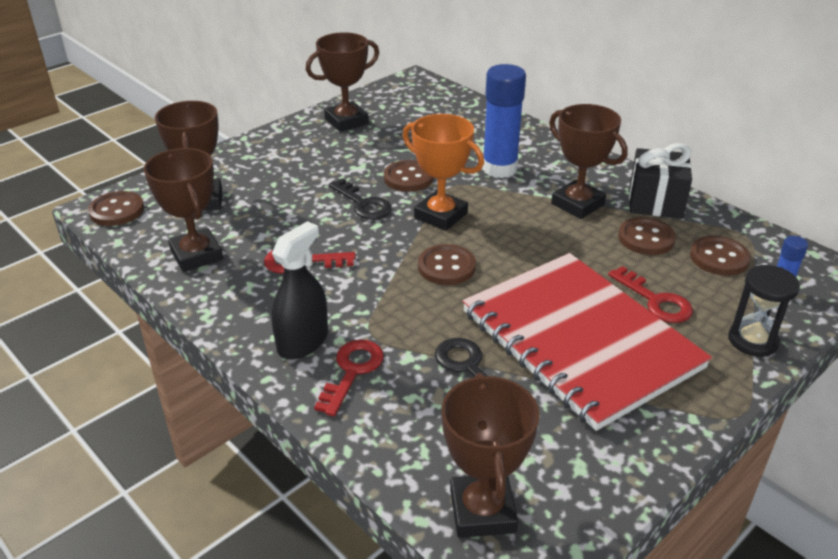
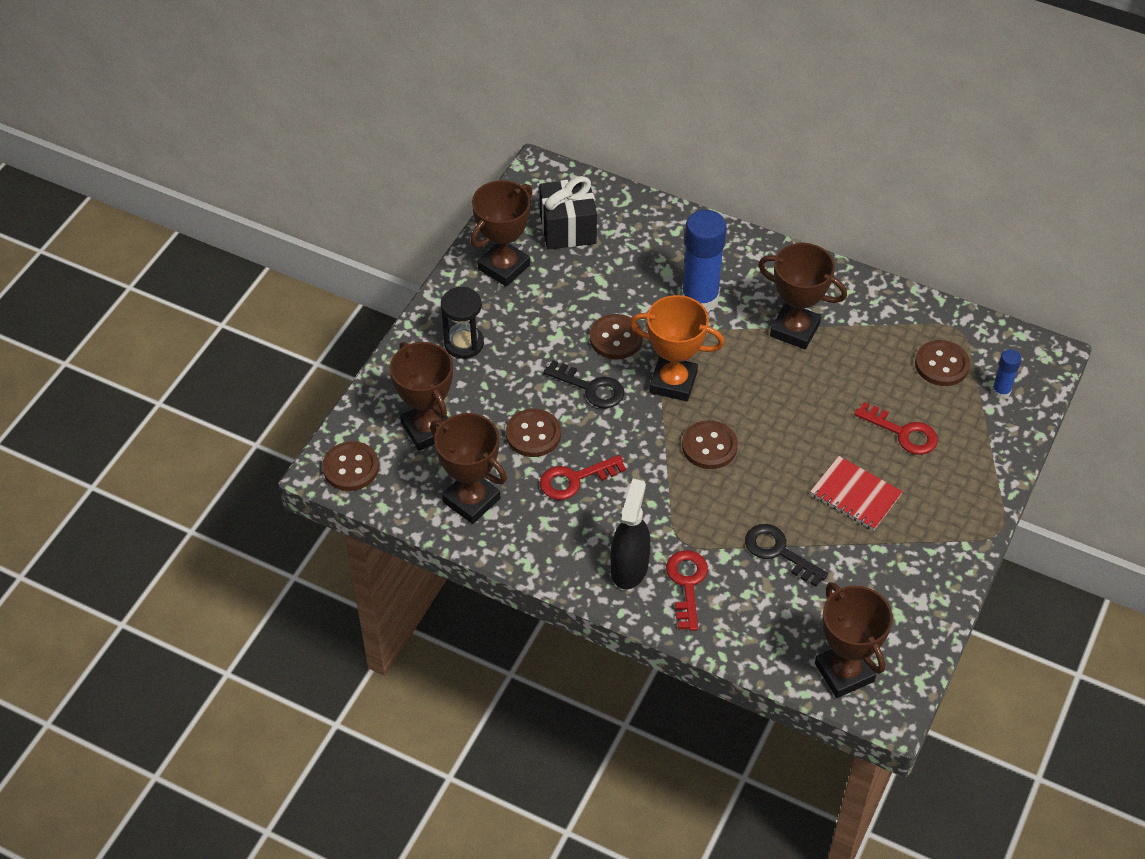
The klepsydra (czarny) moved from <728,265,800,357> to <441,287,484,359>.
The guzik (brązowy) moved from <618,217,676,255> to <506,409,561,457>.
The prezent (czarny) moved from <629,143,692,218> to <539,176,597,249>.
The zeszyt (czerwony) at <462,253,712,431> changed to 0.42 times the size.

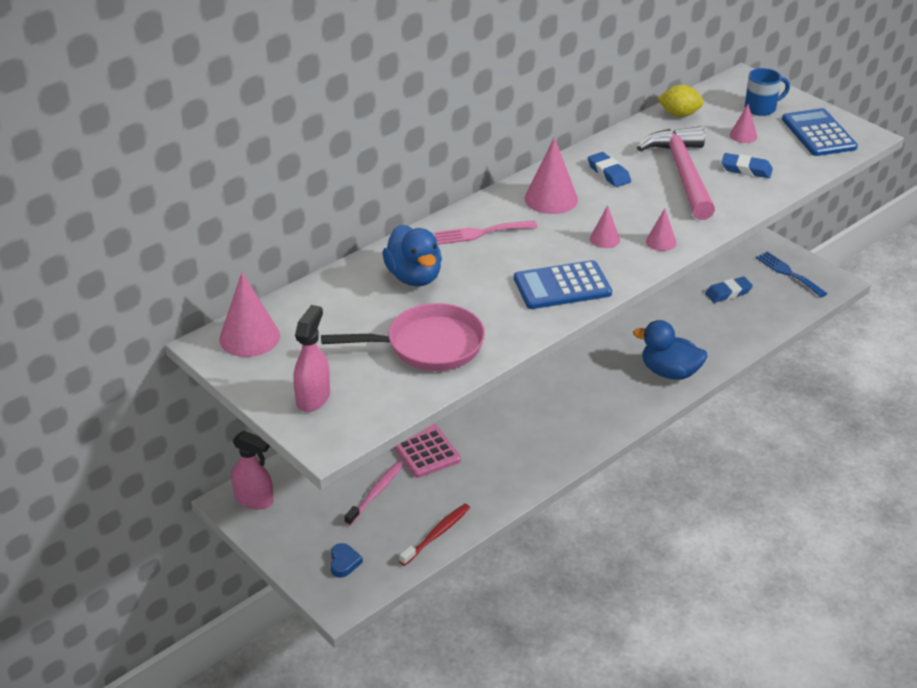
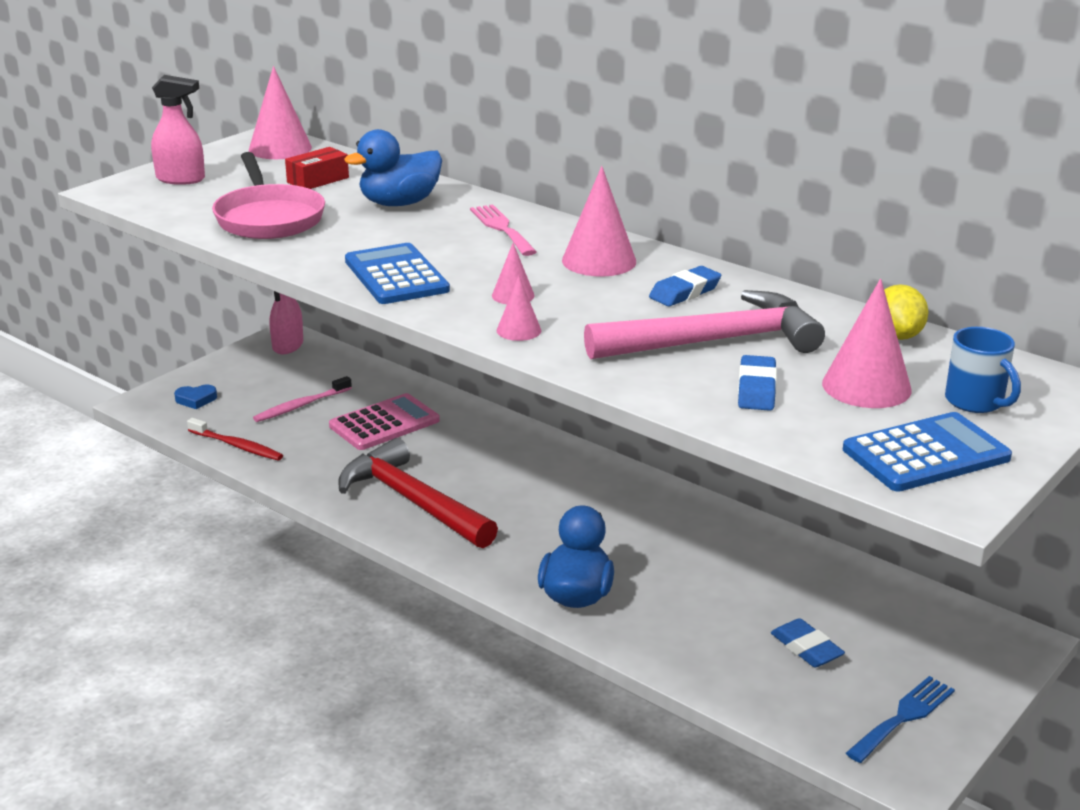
The szczoteczka do zębów (różowy) at <344,461,404,526> turned 120 degrees clockwise.
The pudełko (czerwony) at <285,147,349,189> appeared.
The młotek (czerwony) at <338,438,498,548> appeared.
The stożek (różowy) at <730,104,757,143> changed to 1.83 times the size.

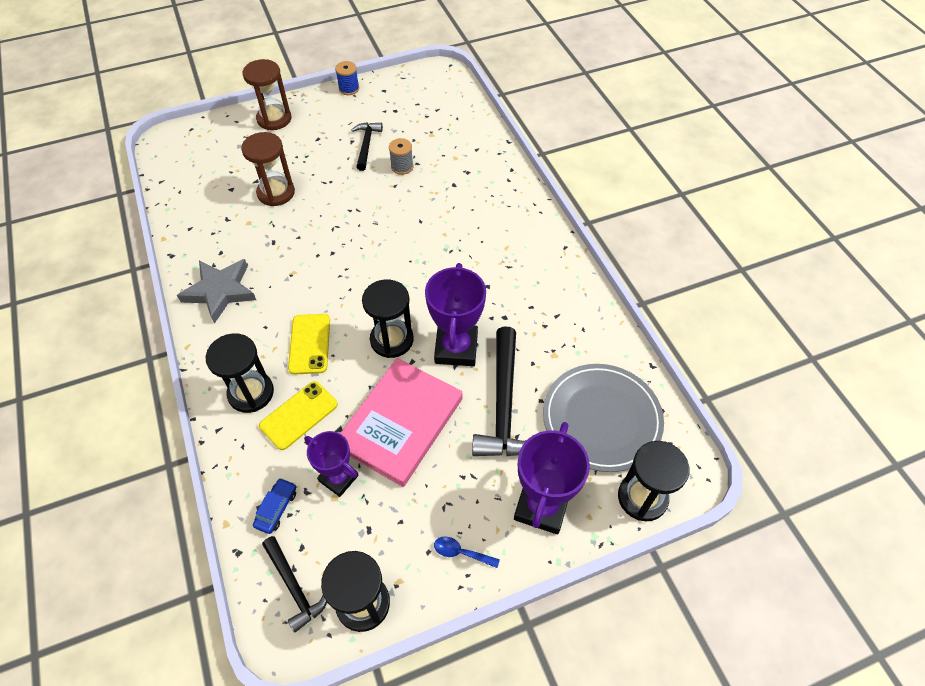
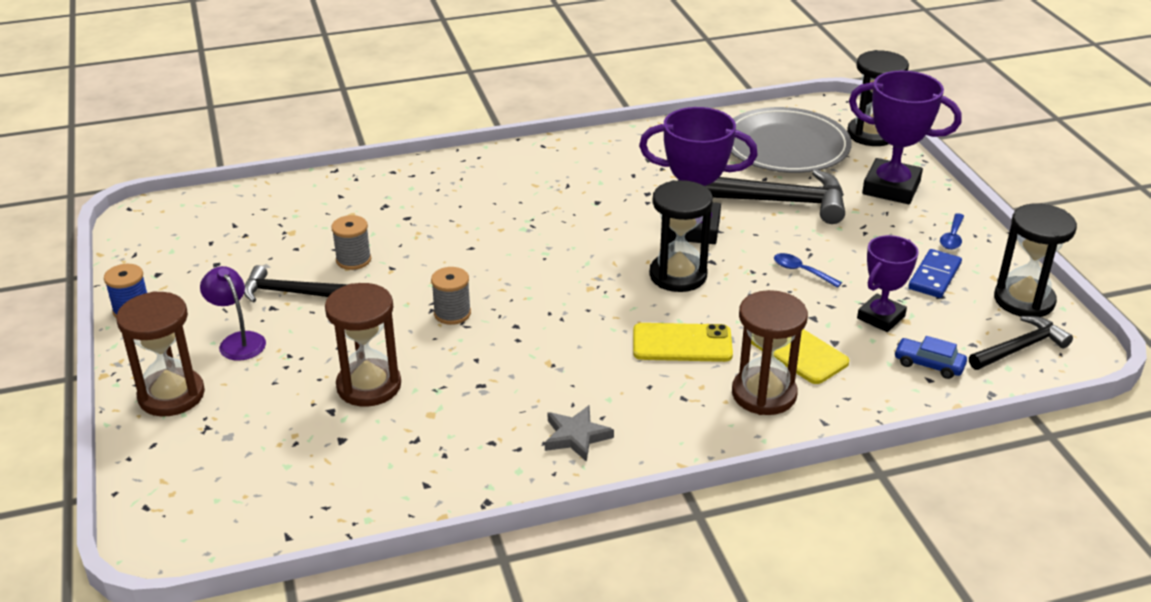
The lampka (fioletowy) at <200,266,266,360> appeared.
The szpulka (szary) at <431,267,471,325> appeared.
The gwiazda (szary) at <177,259,256,324> changed to 0.59 times the size.
The klepsydra (czarny) at <206,333,274,413> became the klepsydra (brązowy) at <732,290,808,415>.
The książka (różowy) at <340,358,463,487> was replaced by the łyżka (niebieski) at <774,253,842,288>.
The kostka domina (niebieski) at <908,249,962,298> appeared.

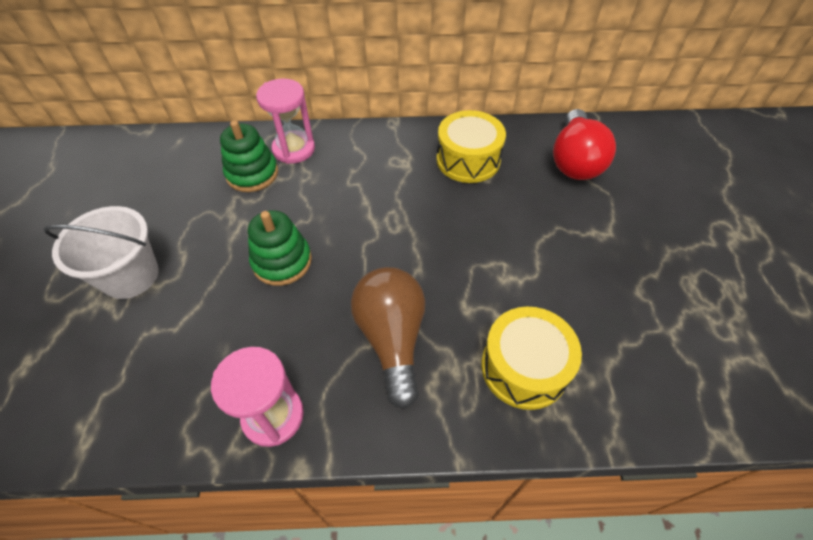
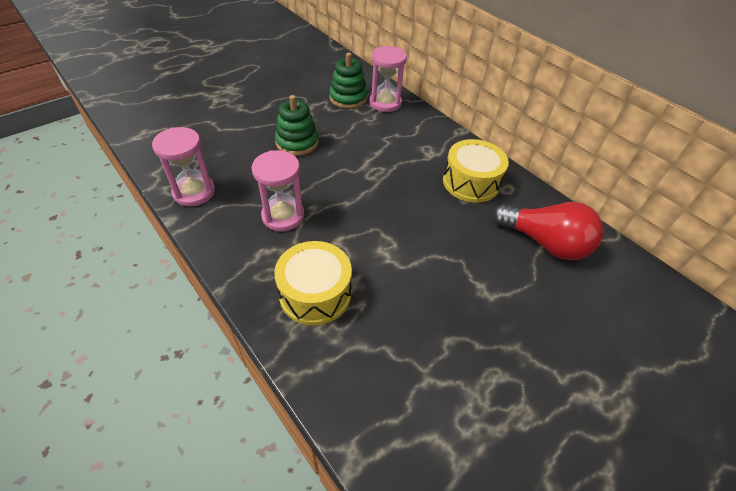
The żarówka (brązowy) at <351,267,425,409> was replaced by the klepsydra (różowy) at <252,150,304,231>.
The żarówka (czerwony) at <553,109,616,180> turned 120 degrees counterclockwise.
The wiadro (biały) at <43,206,159,299> disappeared.

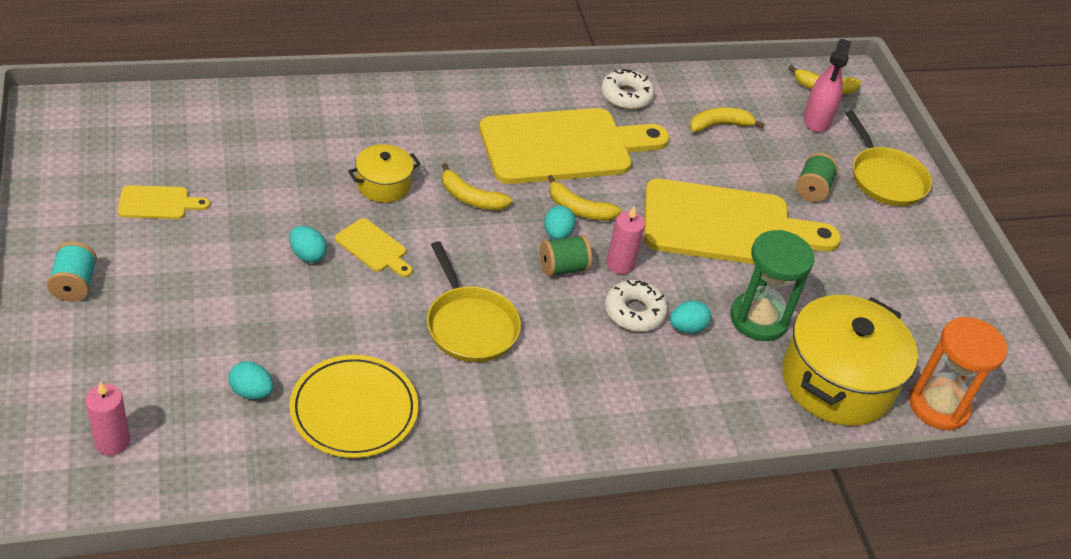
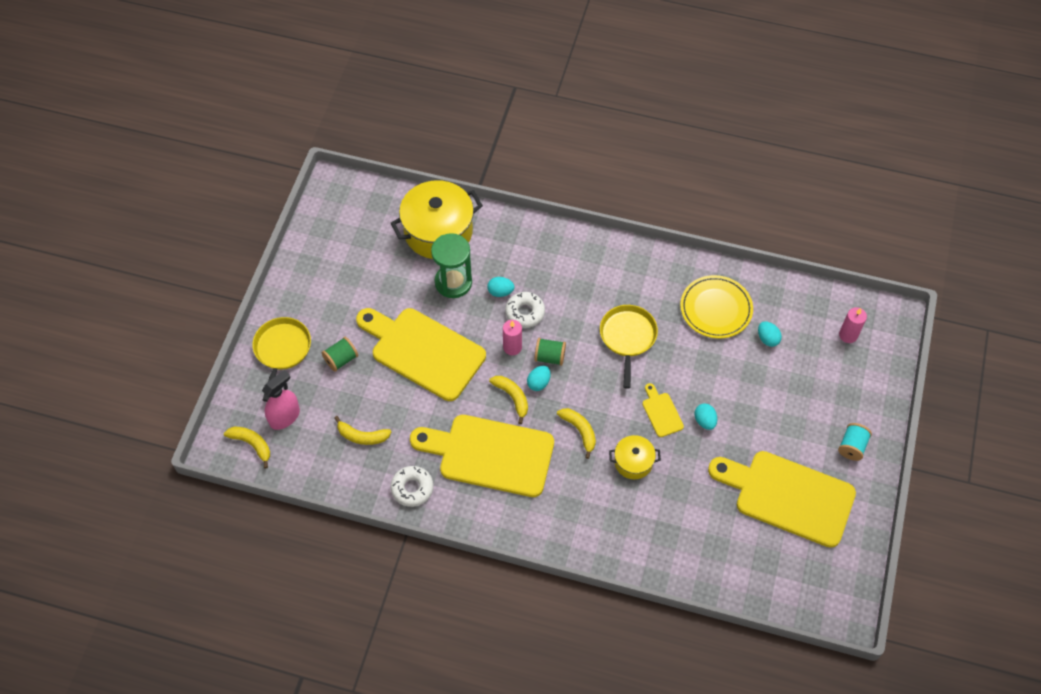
The deska do krojenia (żółty) at <118,185,210,219> changed to 2.39 times the size.
The klepsydra (pomarańczowy) at <909,317,1008,430> disappeared.

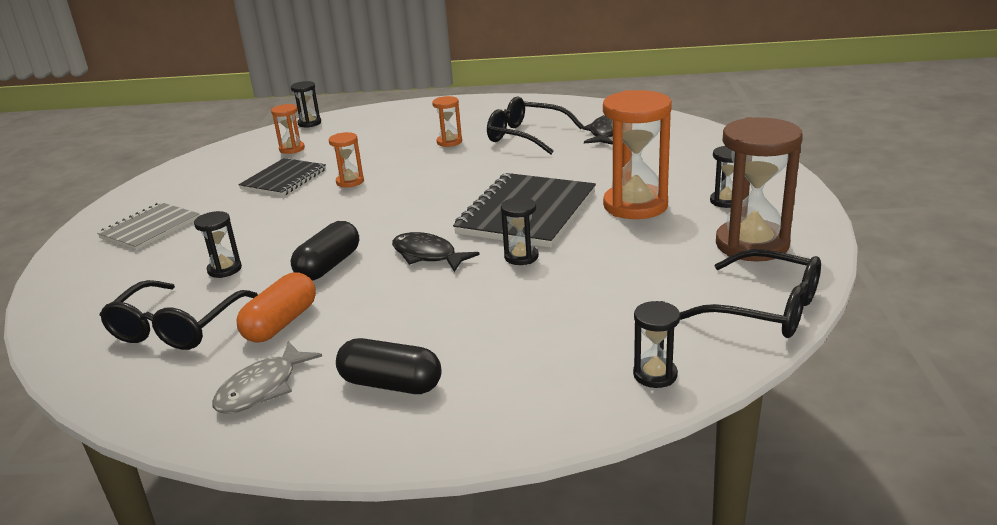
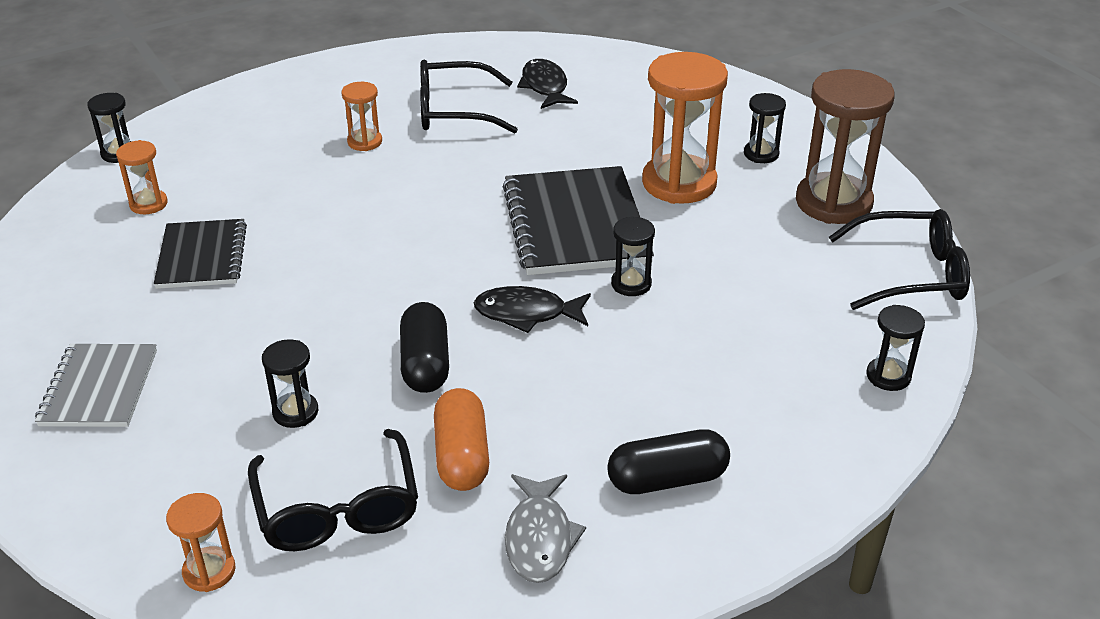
The klepsydra (pomarańczowy) moved from <329,132,364,188> to <166,493,236,592>.

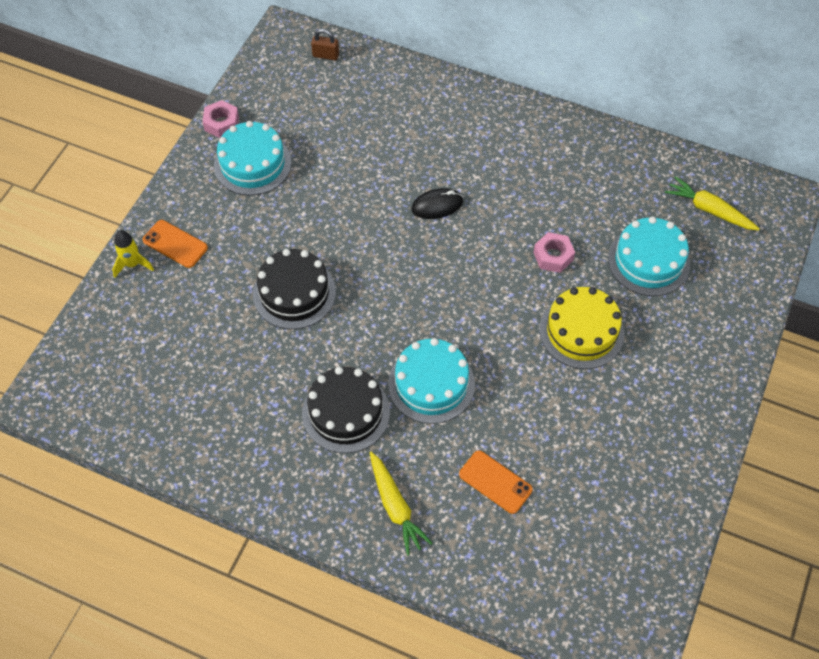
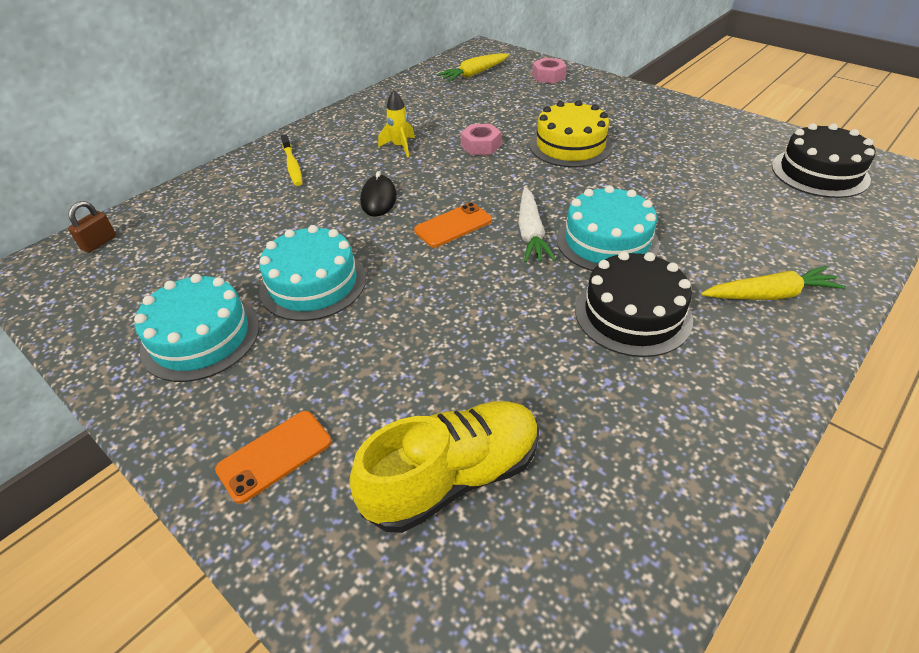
The tort (turkusowy) moved from <608,217,690,296> to <259,225,366,321>.
The szczoteczka do zębów (żółty) at <281,134,302,186> appeared.
The but (żółty) at <349,401,539,533> appeared.
The rakieta (żółty) moved from <112,230,154,278> to <378,90,415,158>.
The telefon (pomarańczowy) moved from <459,450,533,514> to <414,203,492,248>.
The marchewka (biały) at <518,187,556,263> appeared.
The nakrętka (różowy) moved from <202,100,239,138> to <532,58,567,84>.
The tort (czarny) moved from <253,249,336,329> to <772,123,875,198>.

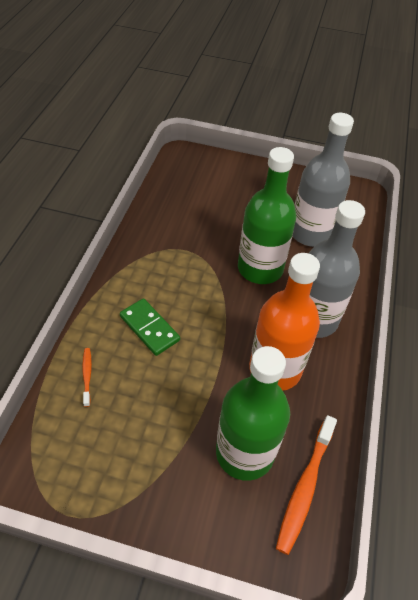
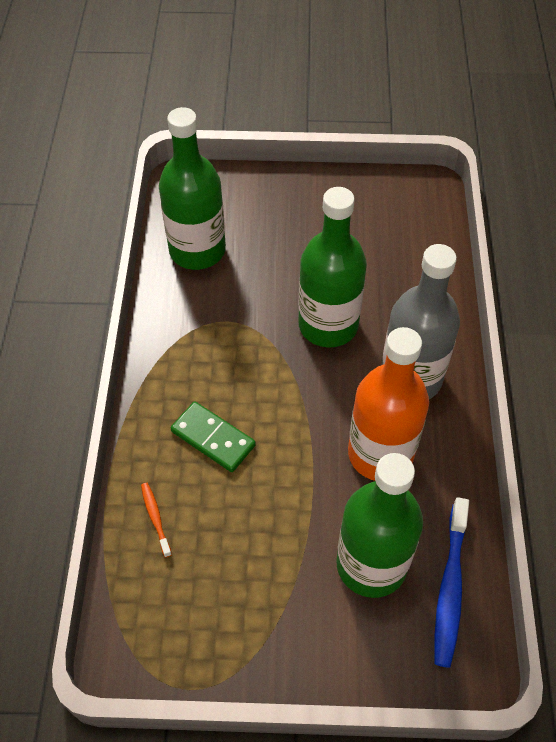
The butelka (zielony) at <159,107,226,270> appeared.
The szczoteczka do zębów (pomarańczowy) at <276,415,337,555> became the szczoteczka do zębów (niebieski) at <434,497,469,668>.
The butelka (szary) at <293,113,354,247> disappeared.

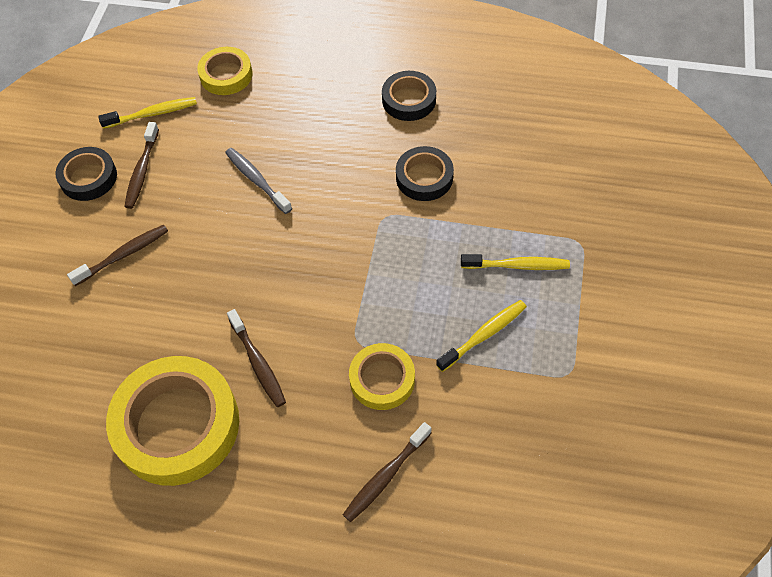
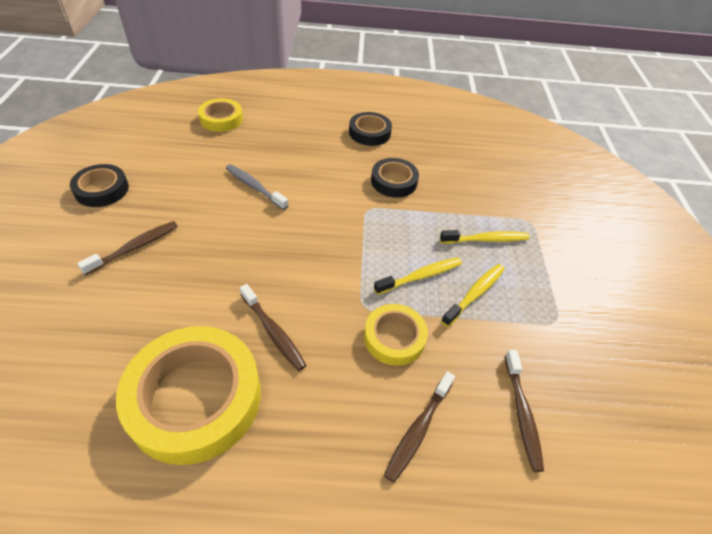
The szczoteczka do zębów (żółty) moved from <98,97,197,129> to <374,257,462,295>.
The szczoteczka do zębów (brązowy) moved from <124,122,159,209> to <505,350,544,472>.

